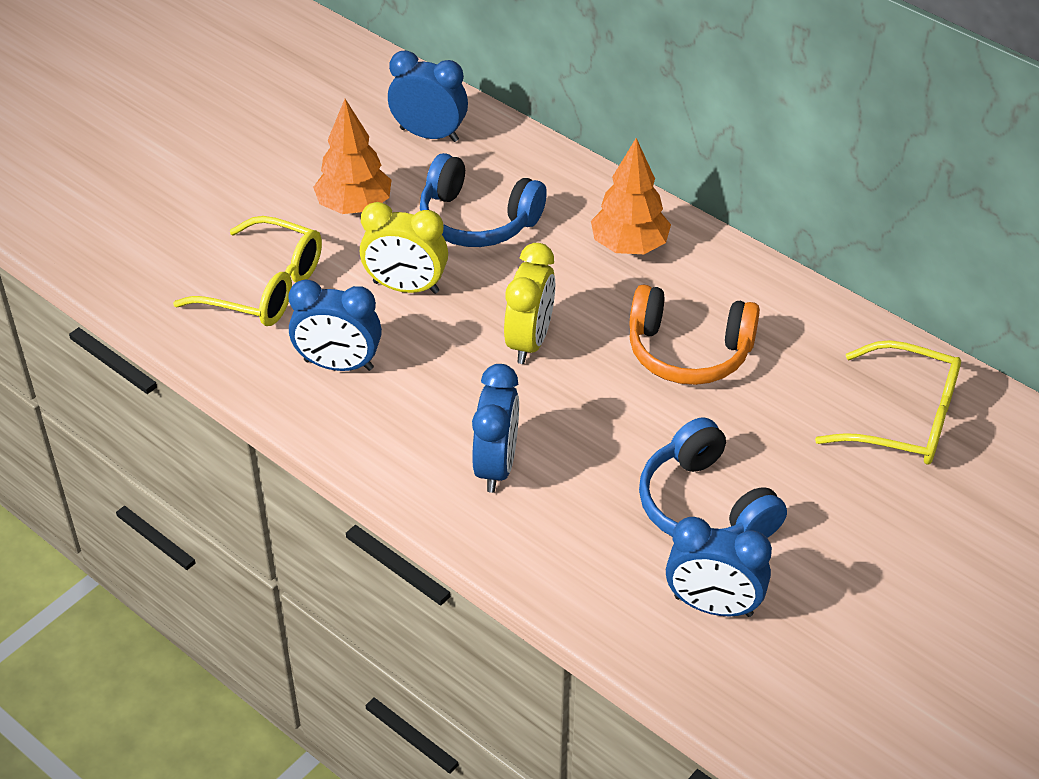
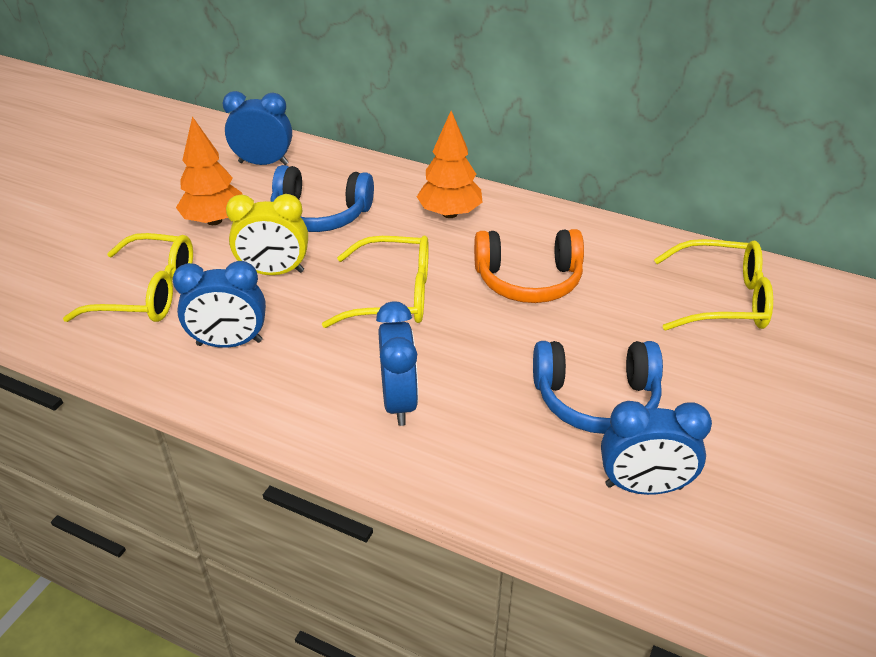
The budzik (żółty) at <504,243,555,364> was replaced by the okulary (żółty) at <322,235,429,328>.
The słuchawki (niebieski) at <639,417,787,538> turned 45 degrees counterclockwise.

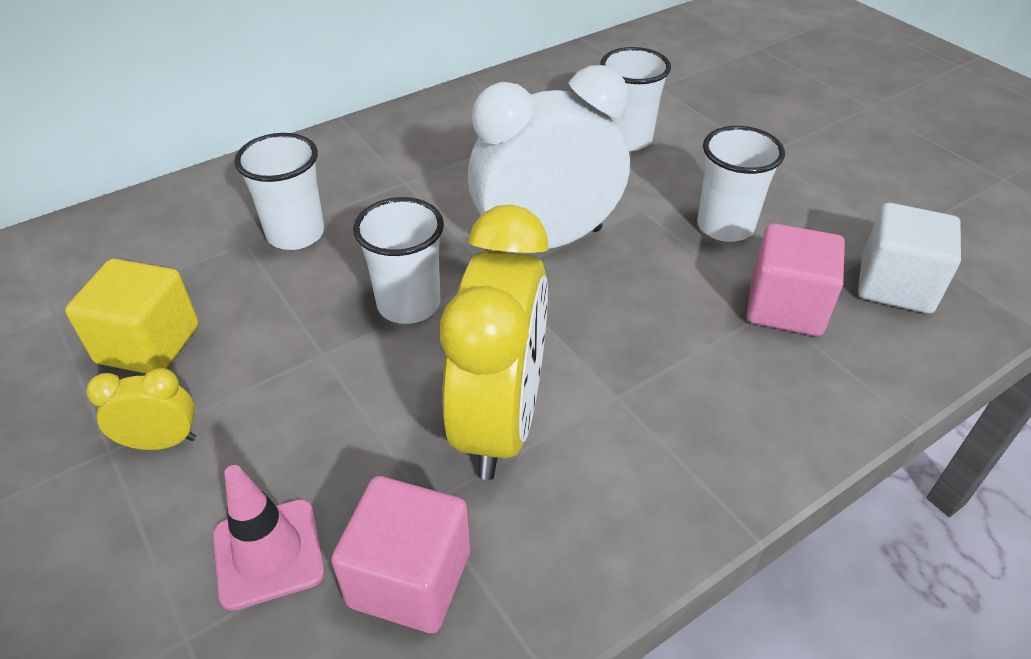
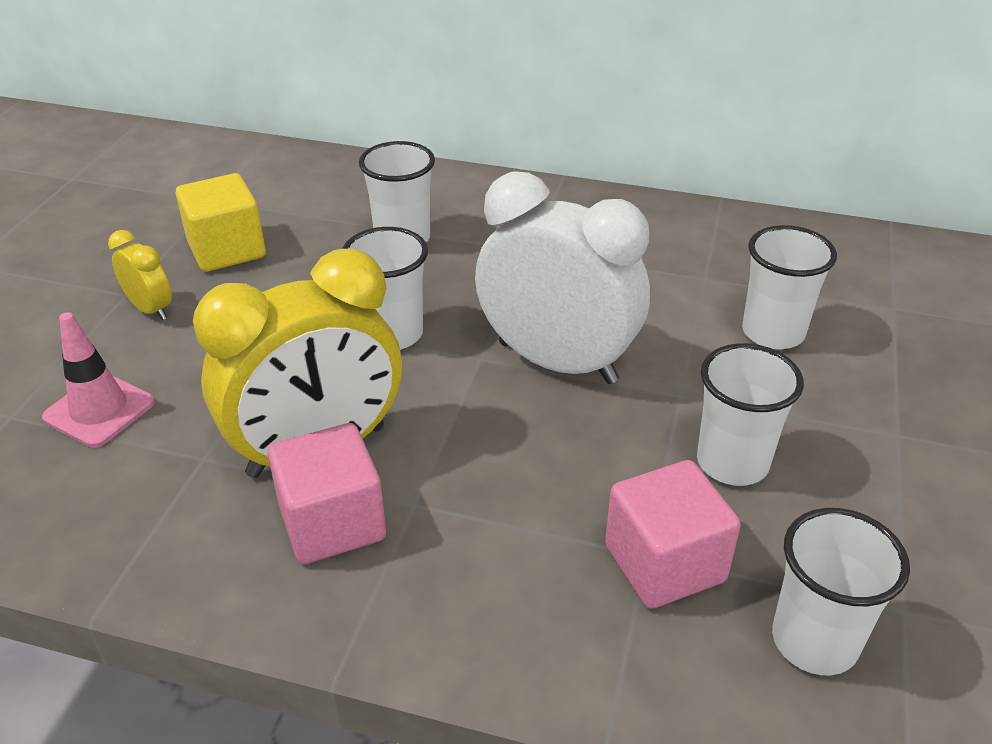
The sześcian (różowy) moved from <331,476,470,634> to <268,423,386,564>.
The sześcian (biały) at <858,203,961,314> was replaced by the szklanka (biały) at <772,508,910,675>.

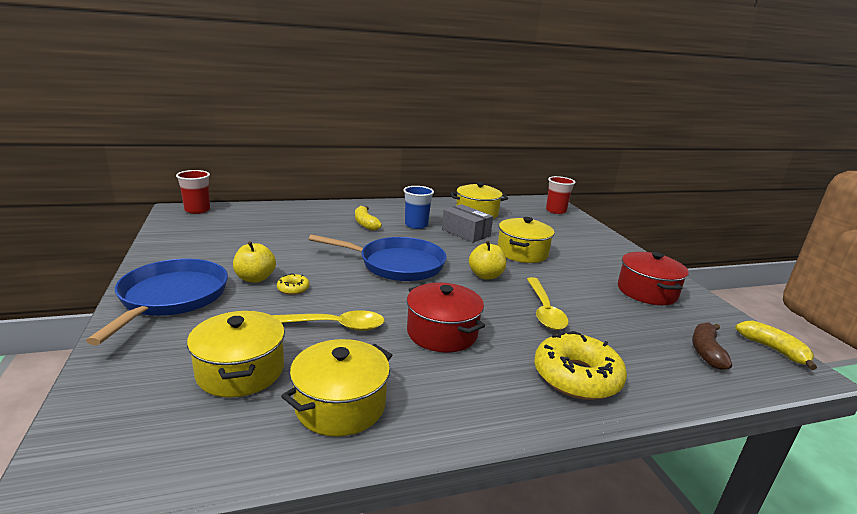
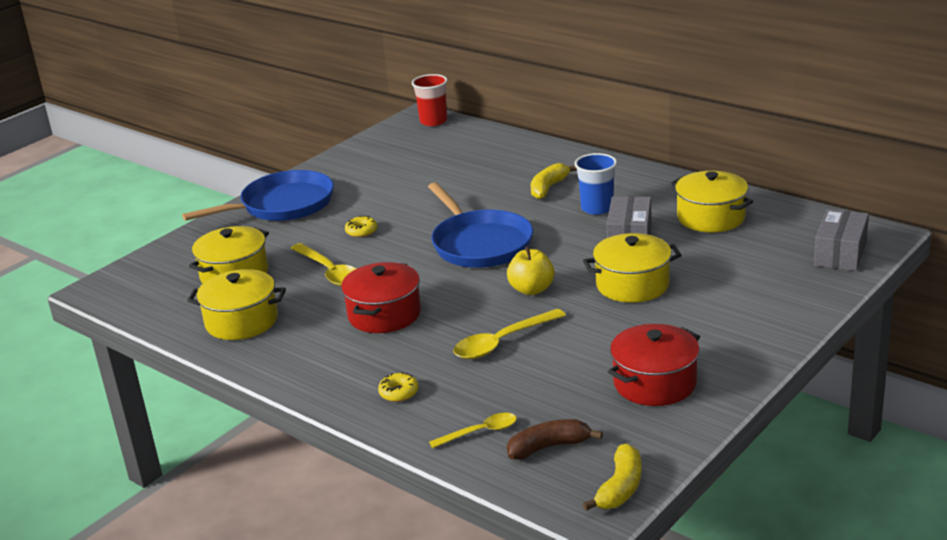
The donut (żółty) at <534,331,627,400> changed to 0.44 times the size.
The łyżka (żółty) at <429,413,517,448> appeared.
The szklanka (czerwony) at <546,176,575,214> was replaced by the pudełko (szary) at <814,209,869,271>.
The jabłko (żółty) at <233,241,276,283> disappeared.

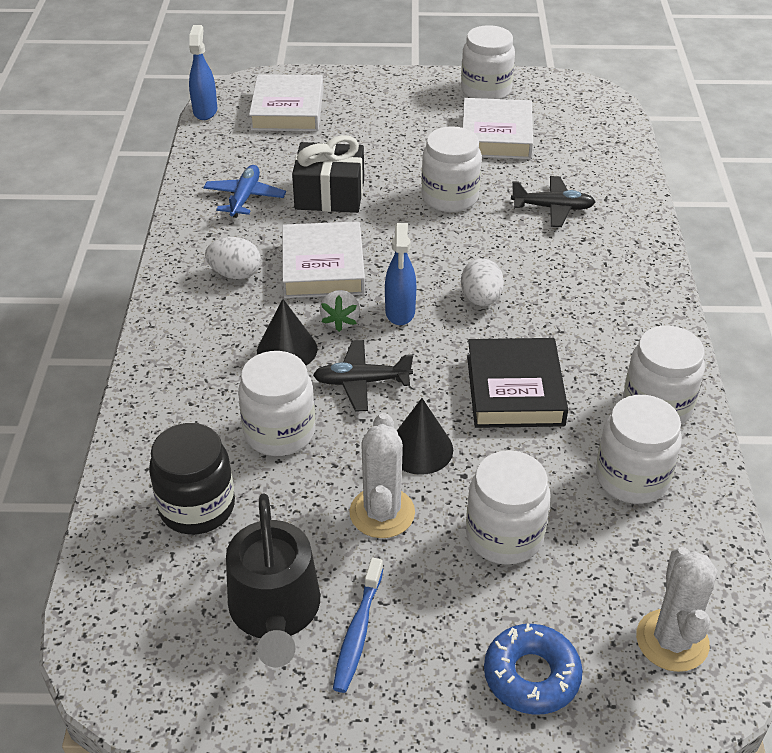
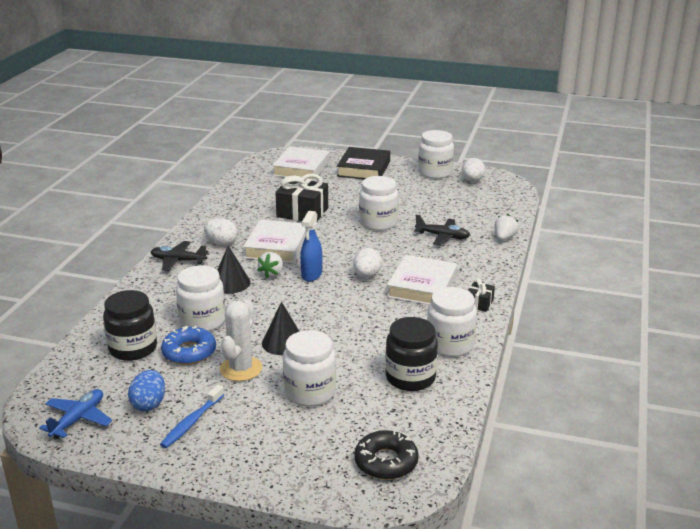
The samolot (niebieski) moved from <203,165,286,218> to <39,389,112,438>.
The konewka (czarny) at <226,493,320,667> was replaced by the jajko (niebieski) at <128,370,165,411>.
The samolot (czarny) moved from <313,340,413,412> to <151,241,209,271>.
The donut (niebieski) moved from <484,624,583,715> to <161,326,216,365>.
The książka (czarny) moved from <467,338,568,428> to <337,147,390,179>.
The kaktus (biały) at <636,547,718,672> was replaced by the donut (czarny) at <354,430,419,480>.
The słoik (biały) at <596,395,682,504> became the słoik (czarny) at <385,317,438,391>.
The książka (biały) moved from <462,98,533,159> to <387,255,457,305>.
The jajko (biały) at <462,158,485,182> appeared.
The prezent (czarny) at <468,278,495,312> appeared.
The truskawka (biały) at <494,214,519,240> appeared.
The spryskiwacz (niebieski) at <189,25,217,120> disappeared.

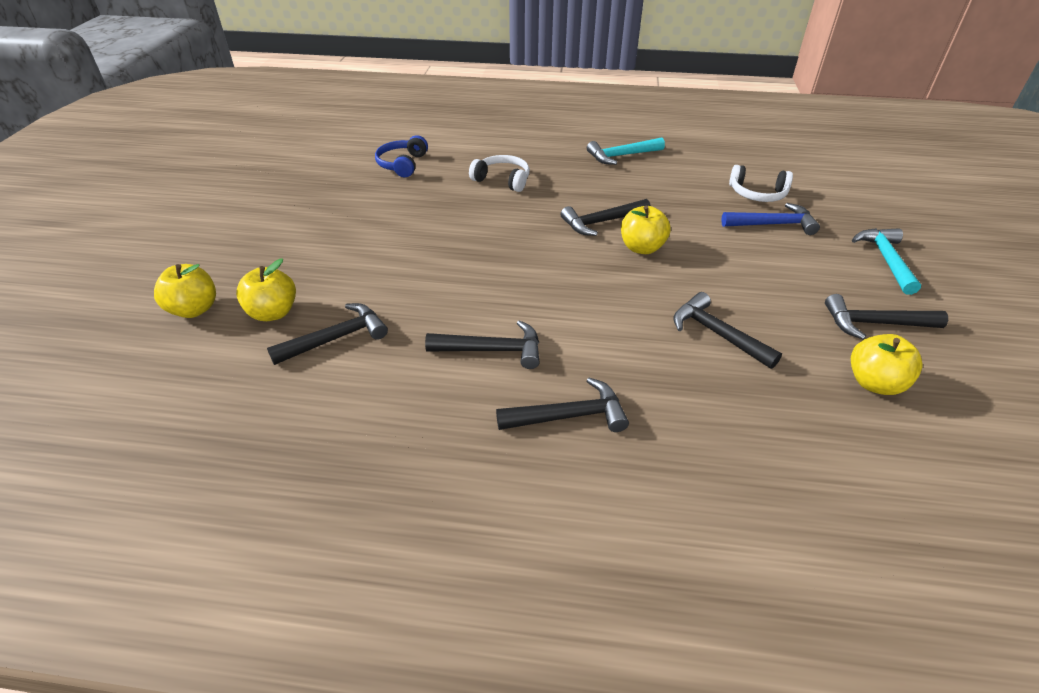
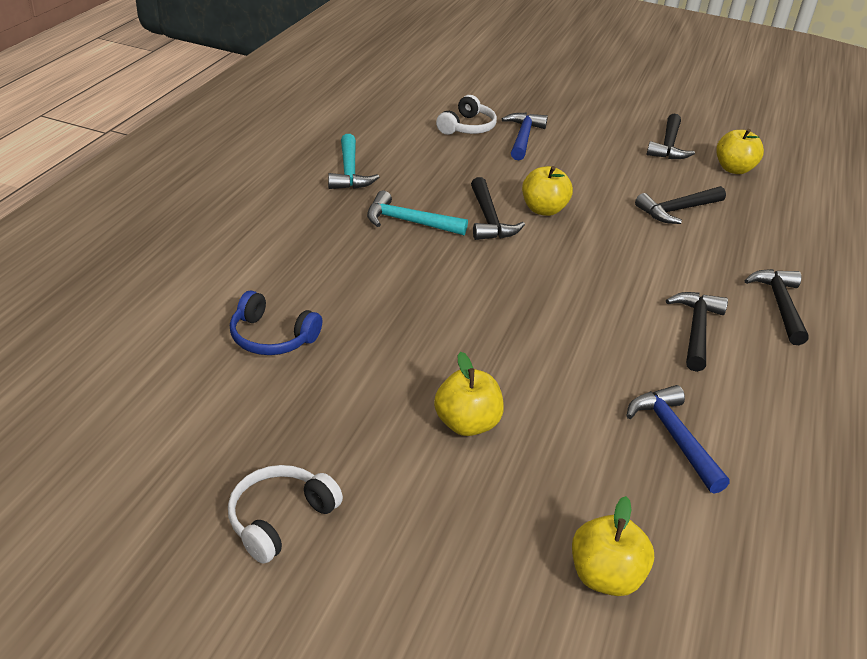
The słuchawki (biały) moved from <469,155,530,192> to <228,465,343,564>.
The młotek (turkusowy) moved from <852,228,921,295> to <367,191,468,235>.
The jabłko (żółty) moved from <236,259,296,321> to <434,352,504,436>.
The młotek (czarny) at <267,303,388,365> became the młotek (niebieski) at <627,385,730,494>.

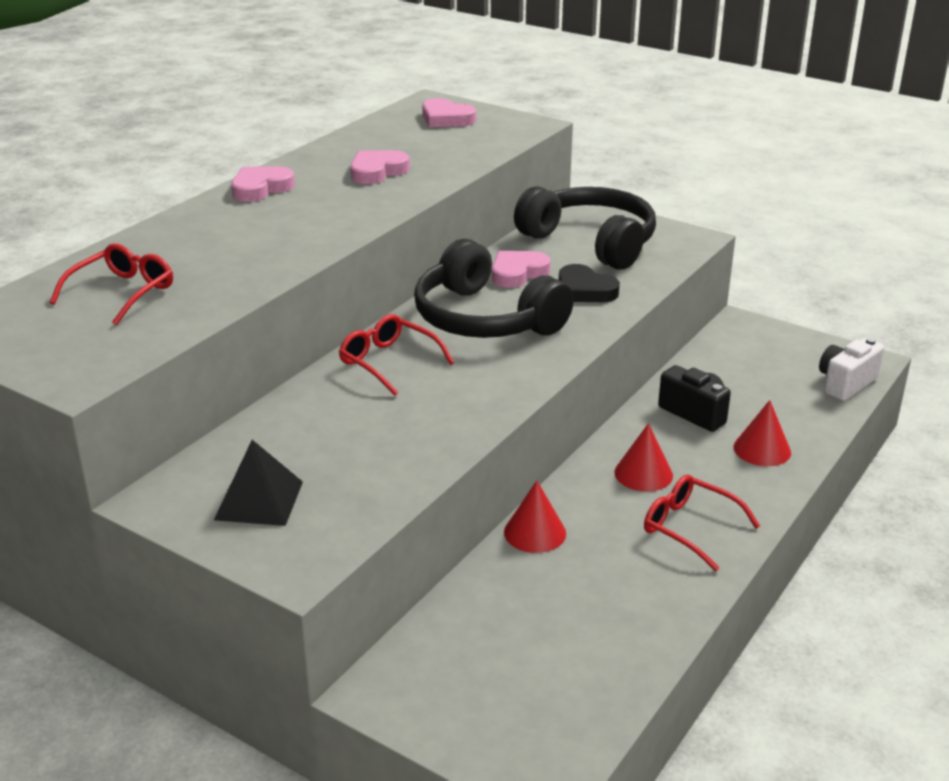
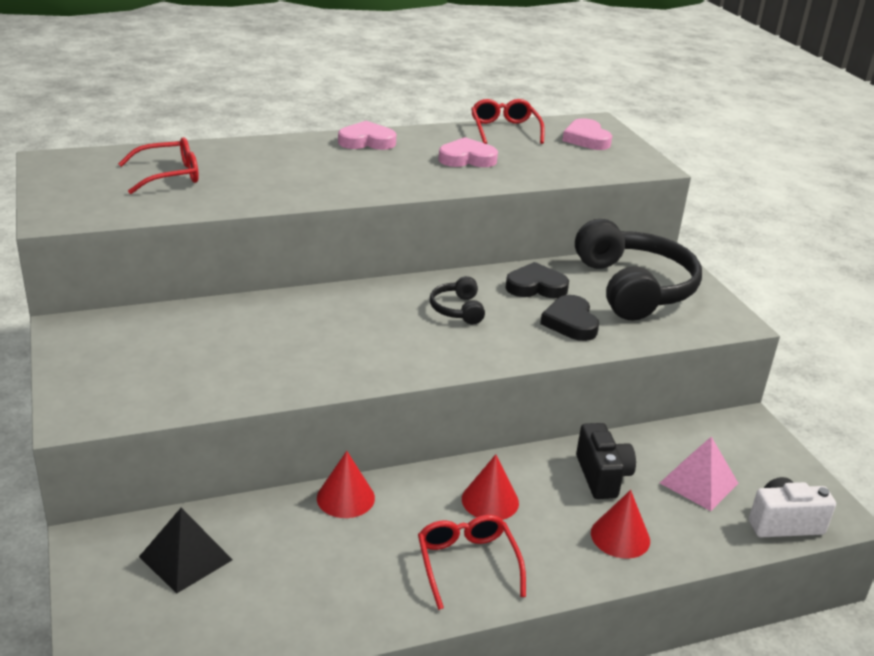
The piramida (czarny) moved from <214,440,303,526> to <139,508,233,594>.
The słuchawki (czarny) at <414,239,574,338> changed to 0.44 times the size.
The okulary (czerwony) moved from <339,314,454,396> to <471,99,545,144>.
The serce (różowy) at <492,251,551,288> became the serce (czarny) at <505,262,569,298>.
The piramida (różowy) at <660,436,738,511> appeared.

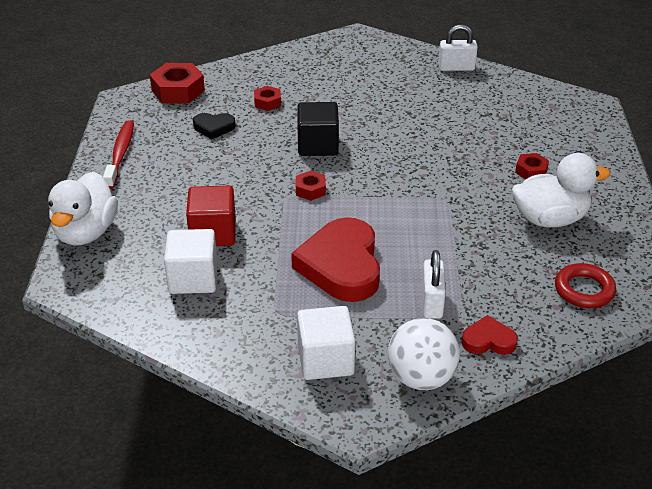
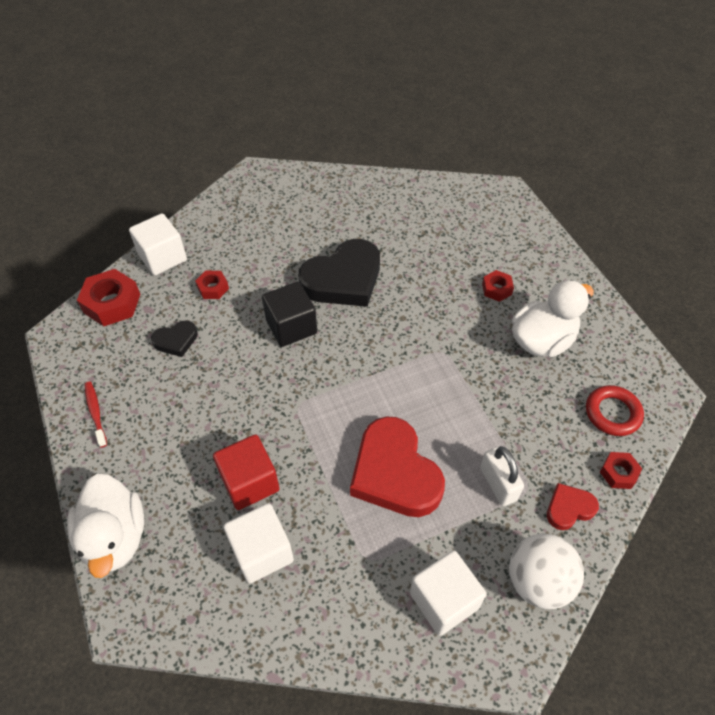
The szczoteczka do zębów (czerwony) at <103,120,134,189> changed to 0.65 times the size.
The sześcian (biały) at <129,213,187,275> appeared.
The serce (czarny) at <299,239,380,307> appeared.
The nakrętka (czerwony) moved from <296,171,326,201> to <600,452,642,489>.
The kłódka (biały) at <438,24,478,71> disappeared.

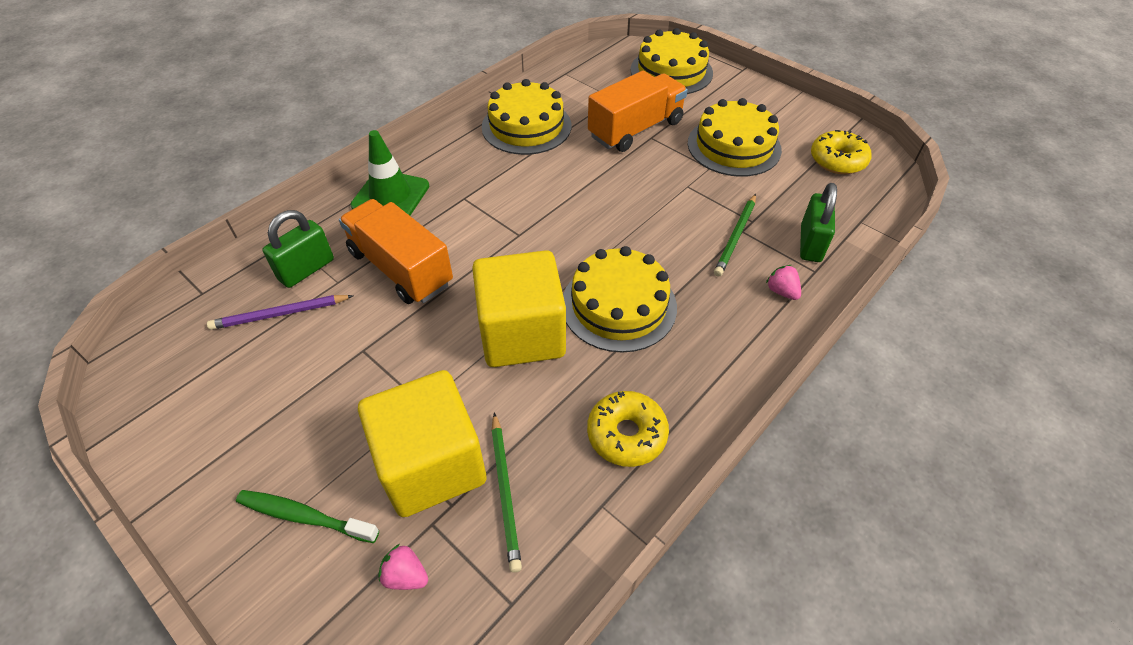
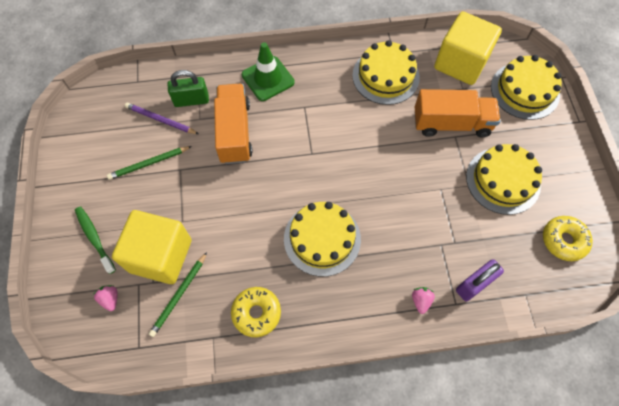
The ołówek (zielony) moved from <714,194,756,277> to <107,146,192,180>.
The sześcian (żółty) moved from <472,250,566,367> to <434,12,502,85>.
The kłódka (zielony) at <800,183,837,262> became the kłódka (fioletowy) at <456,259,504,301>.

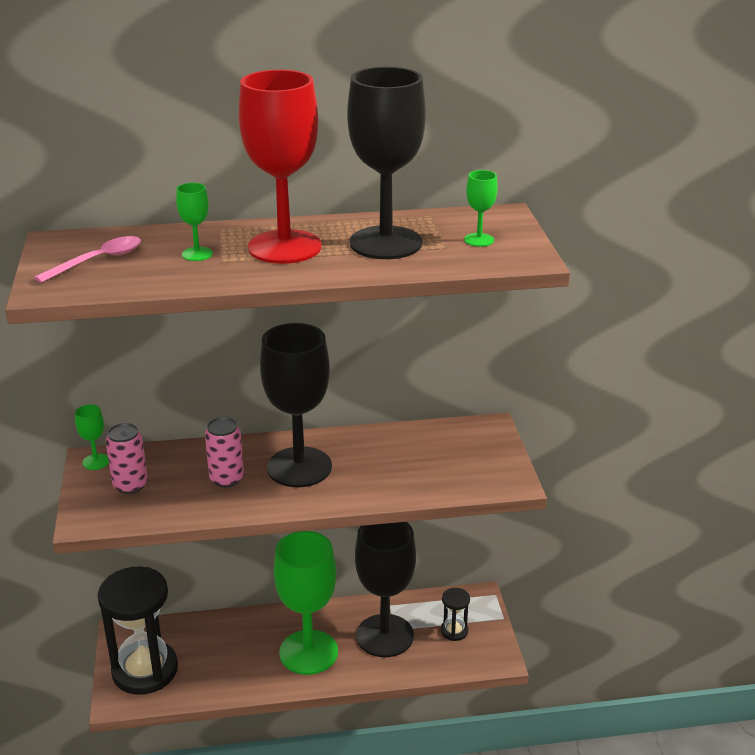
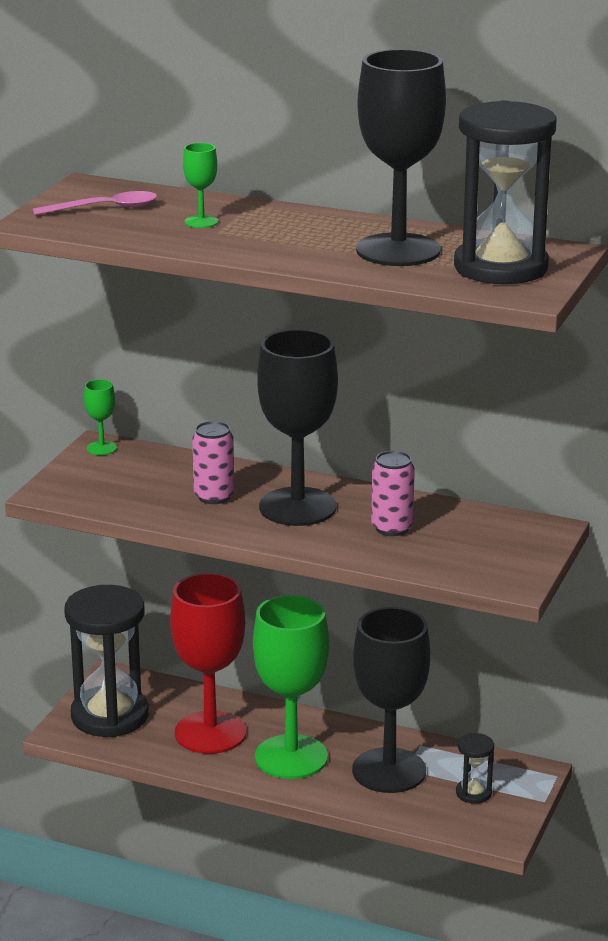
The kielich (czerwony) moved from <239,70,321,264> to <170,573,247,754>.
The puszka (różowy) moved from <106,423,148,494> to <371,451,415,536>.
The kielich (zielony) at <464,170,498,247> was replaced by the klepsydra (czarny) at <454,100,557,284>.

